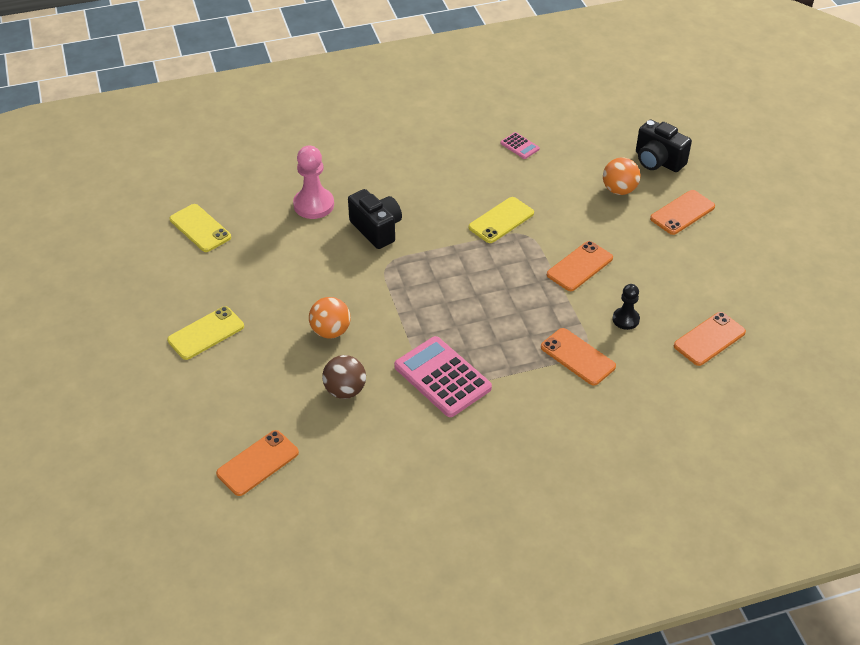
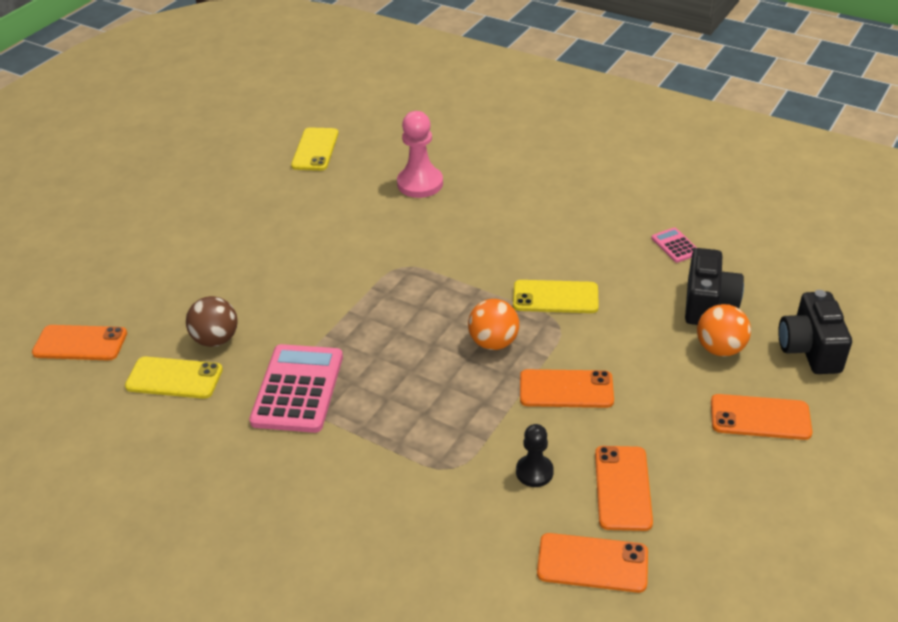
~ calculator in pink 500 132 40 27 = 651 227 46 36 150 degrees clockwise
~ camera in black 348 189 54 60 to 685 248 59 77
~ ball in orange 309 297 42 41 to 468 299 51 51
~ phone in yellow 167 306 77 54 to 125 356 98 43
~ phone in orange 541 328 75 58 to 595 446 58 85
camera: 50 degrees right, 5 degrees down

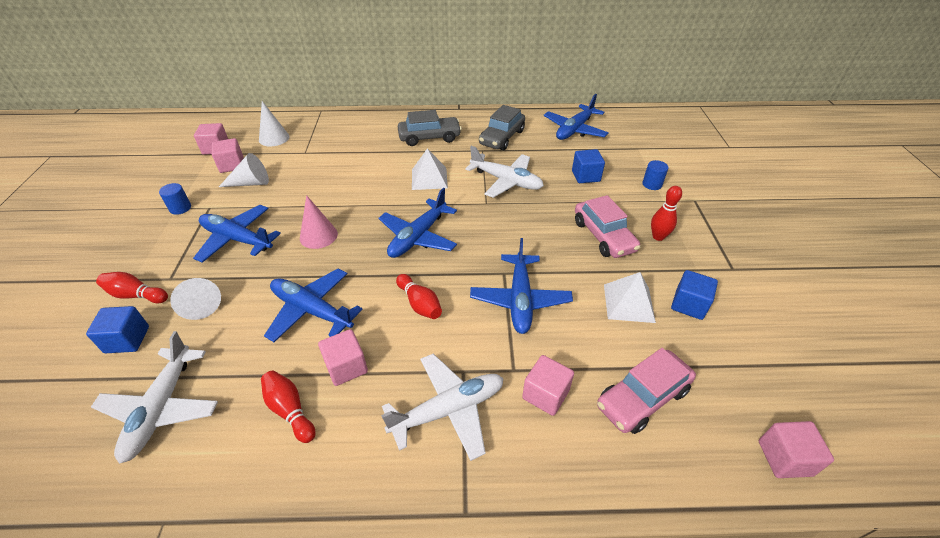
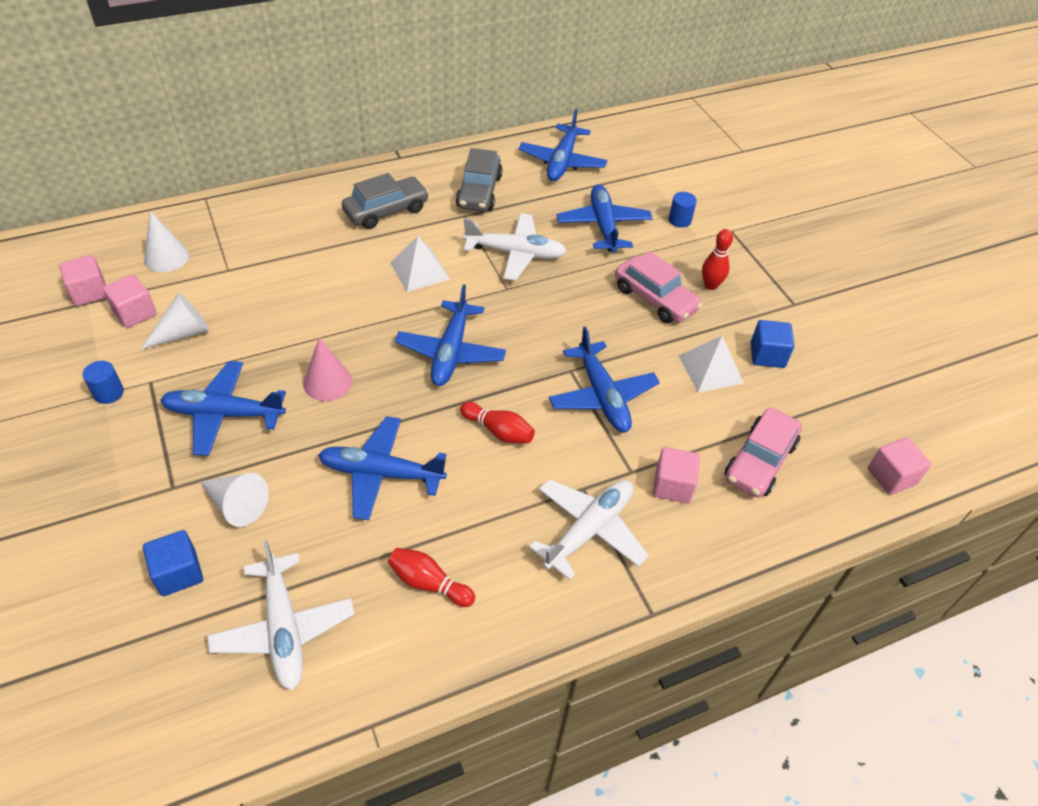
~ cube in blue 572 149 33 34 to plane in blue 557 184 96 69
- bowling pin in red 96 272 72 31
- cube in pink 318 329 50 57
camera: 25 degrees left, 5 degrees up

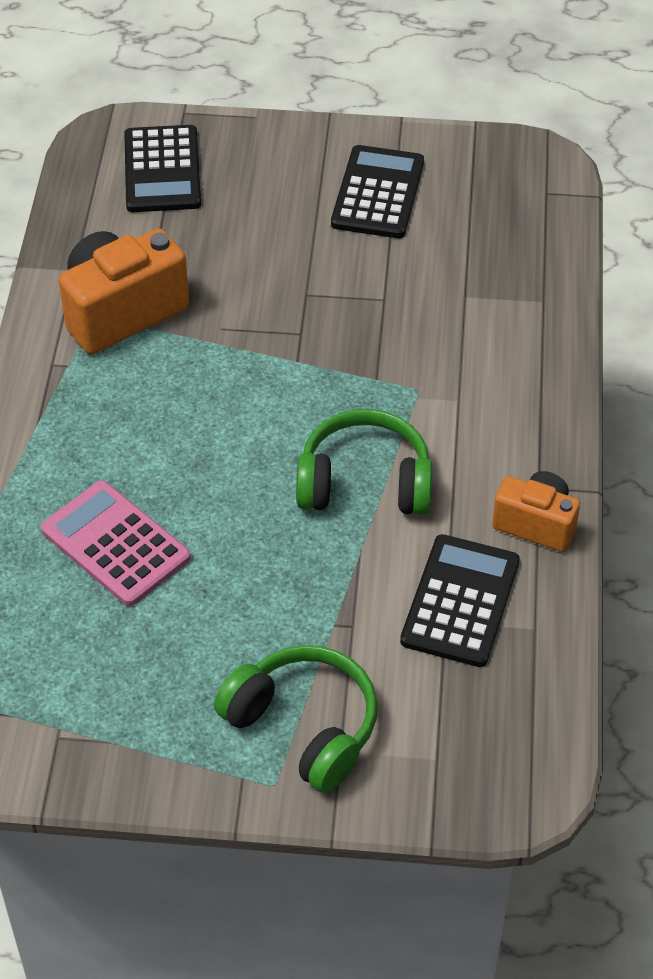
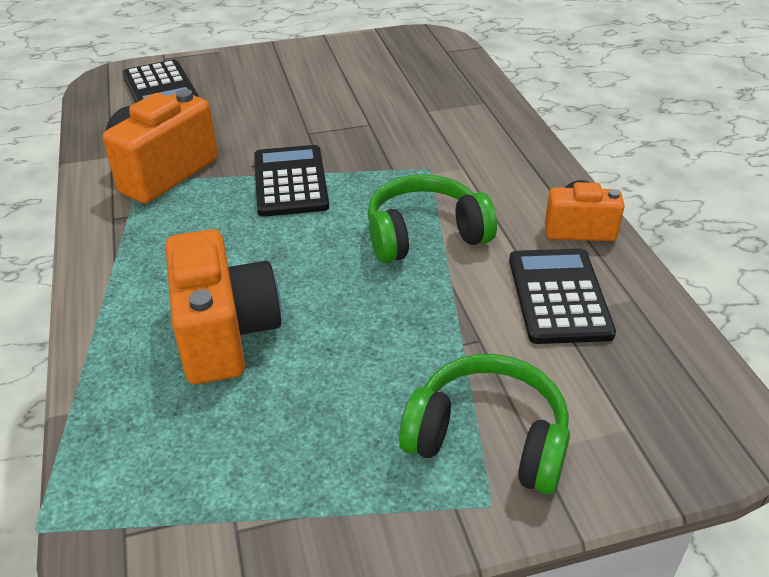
~ calculator in black 331 145 93 93 to 254 145 75 72
~ calculator in pink 41 480 150 126 to camera in orange 166 229 115 155
camera: 20 degrees left, 10 degrees down

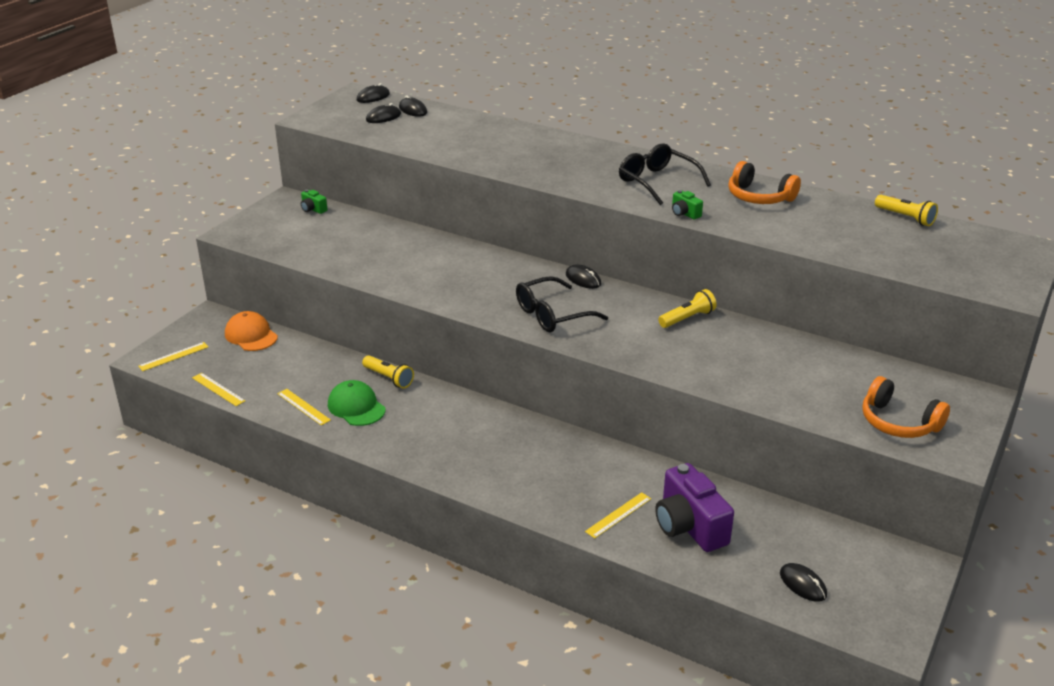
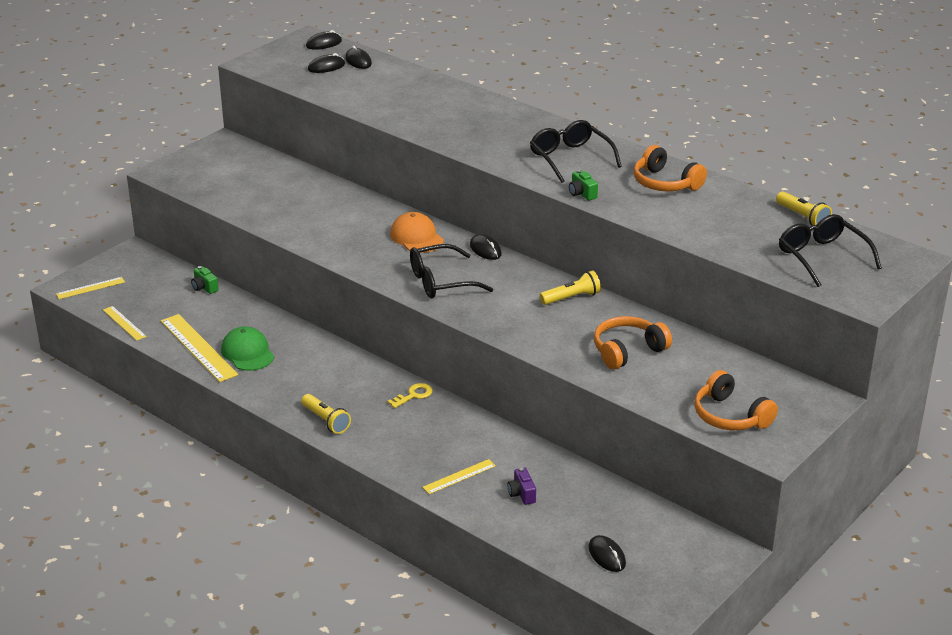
~ camera in green 301 189 27 25 to 191 266 28 28
~ cap in orange 225 311 53 40 to 390 212 54 41
~ flashlight in yellow 362 355 52 33 to 301 394 50 40
~ ruler in yellow 277 389 54 37 = 161 314 77 68 x1.81
~ camera in purple 655 463 79 89 = 508 468 28 37 x0.44
+ glasses in black 779 214 103 73
+ headphones in orange 594 316 78 53
+ key in yellow 387 383 46 25
camera: 10 degrees right, 0 degrees up

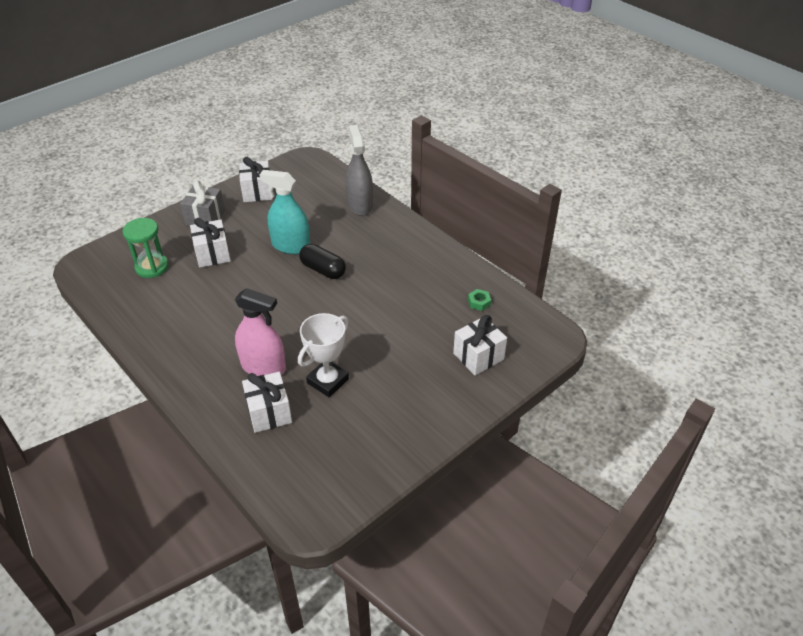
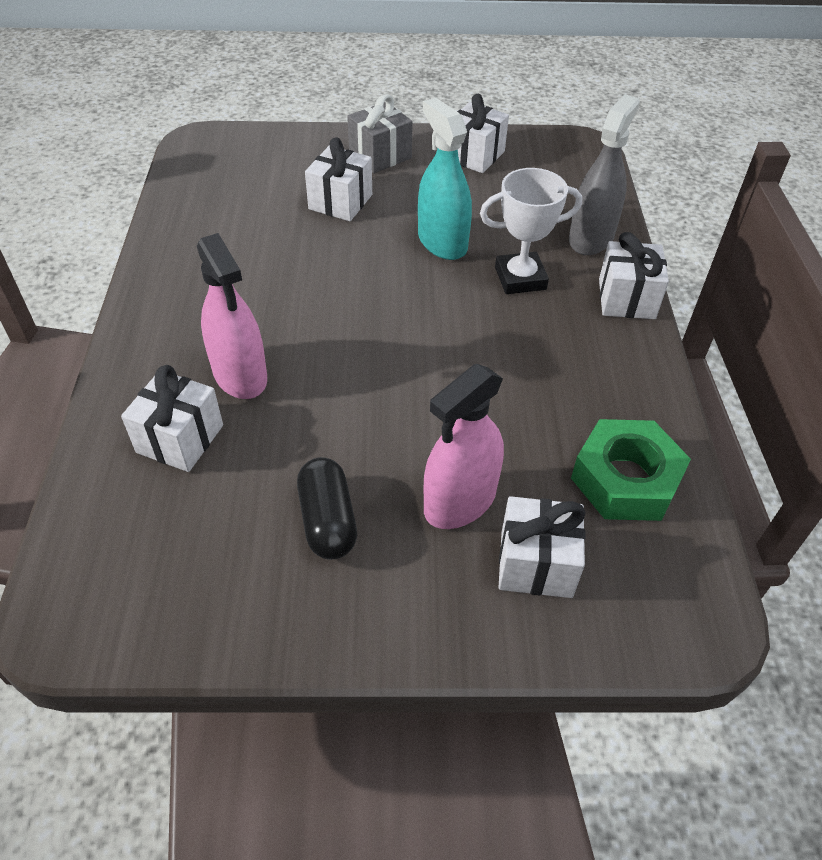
- hourglass in green 122 218 47 60
~ capsule in black 299 244 47 35 to 297 457 60 103
~ nut in green 468 289 23 22 = 571 419 120 102 x2.43
~ trophy in white 298 313 51 84 to 480 168 102 126
+ gift in white 599 232 70 87
+ spray bottle in pink 424 364 80 165
camera: 40 degrees right, 5 degrees up

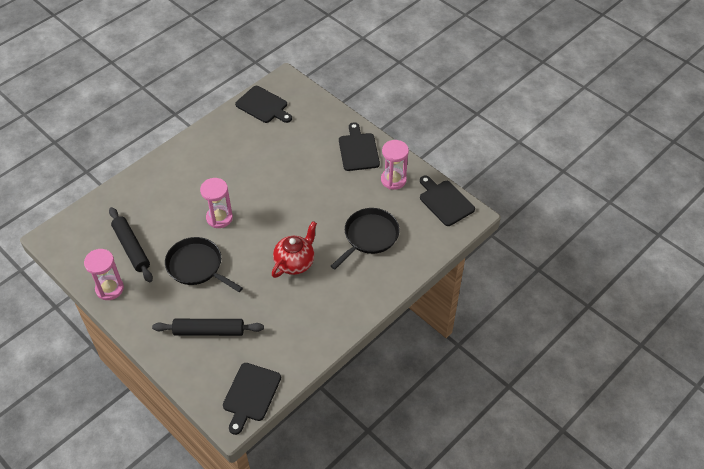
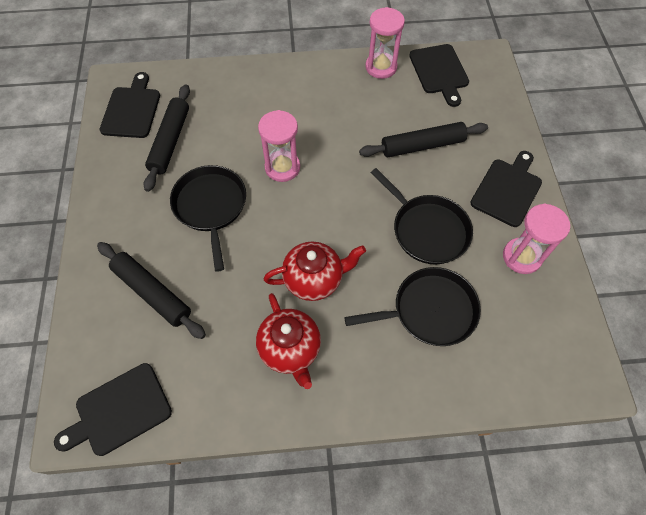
~ cutting board in black 420 176 55 50 to 100 72 60 66
~ hourglass in pink 84 249 40 51 to 365 7 40 72
+ rolling pin in black 359 122 129 35
+ pan in black 371 168 102 97
+ teapot in red 256 293 65 96
camera: 40 degrees right, 10 degrees up

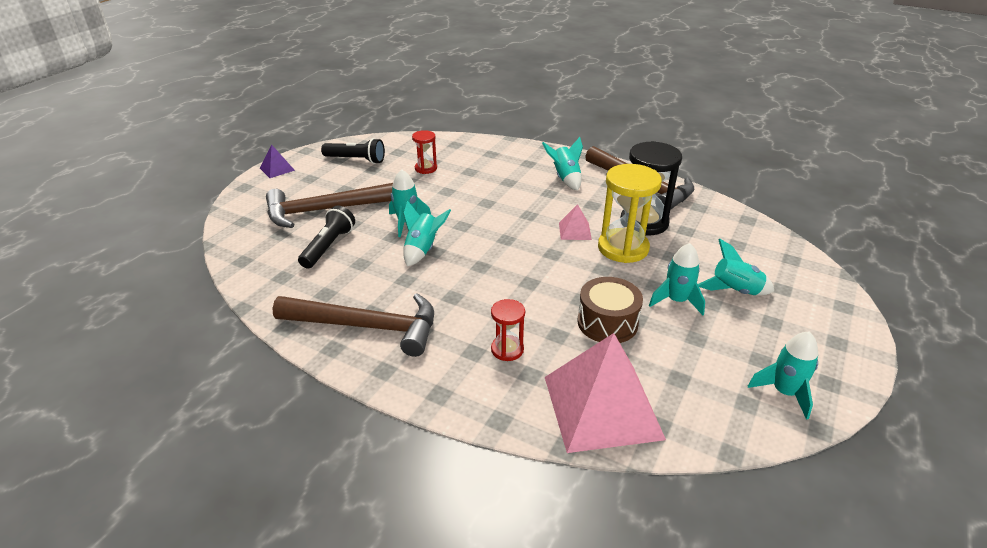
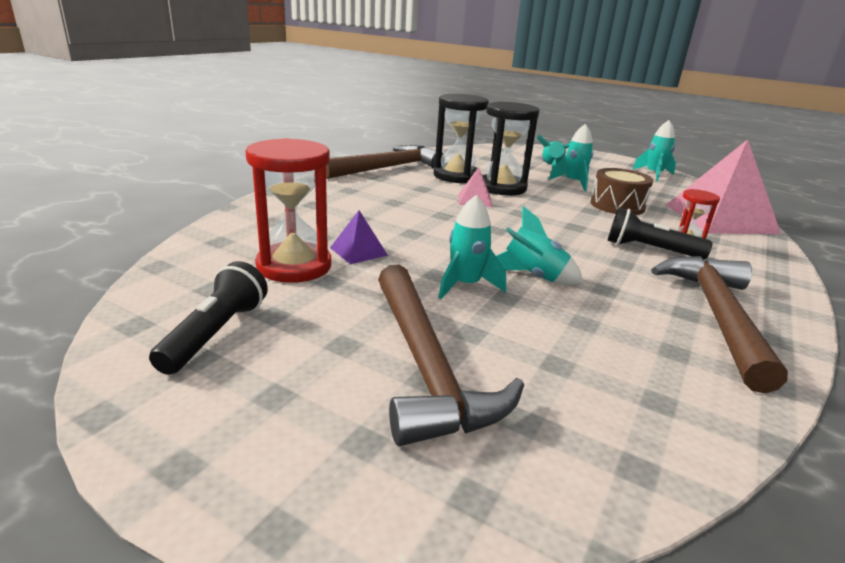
~ hourglass in red 412 130 25 44 = 245 138 86 145 x1.87
- rocket in turquoise 542 137 41 54
~ pyramid in purple 260 144 35 34 to 330 210 58 54
~ hourglass in yellow 598 164 64 99 to hourglass in black 482 101 57 95
~ flashlight in black 298 205 57 63 to 607 208 106 51
camera: 90 degrees left, 10 degrees down

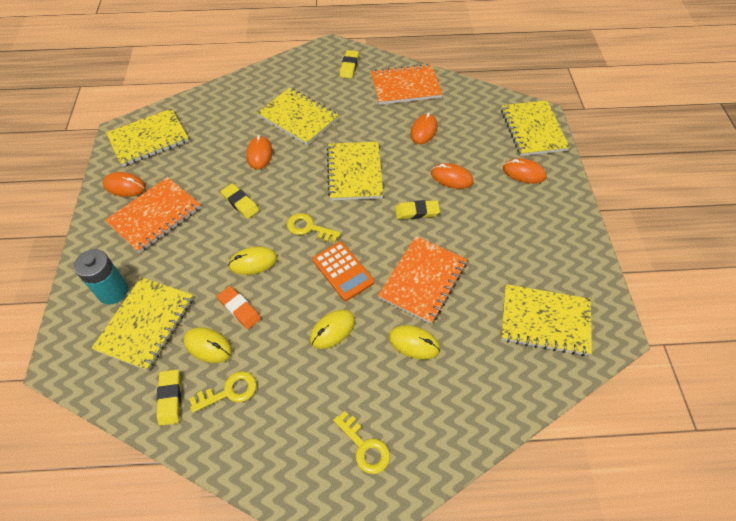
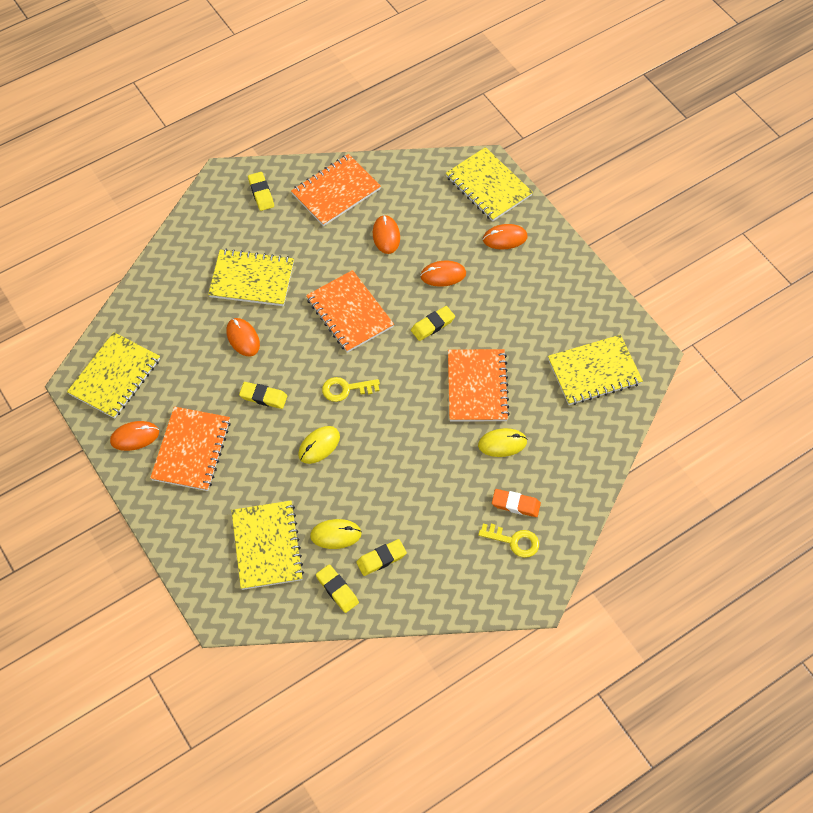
~ notebook in yellow 327 142 57 59 to notebook in orange 306 270 88 83
- calculator in orange 312 242 62 59
- battery in turquoise 74 249 54 55
~ eraser in orange 217 286 44 43 to 492 489 49 28
- mouse in yellow 310 310 45 39
~ key in yellow 189 371 68 42 to eraser in yellow 356 539 51 37
camera: 30 degrees left, 5 degrees up

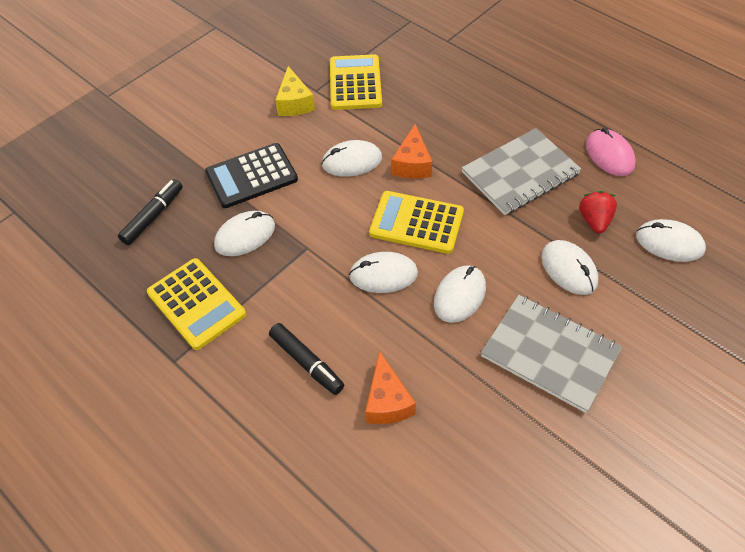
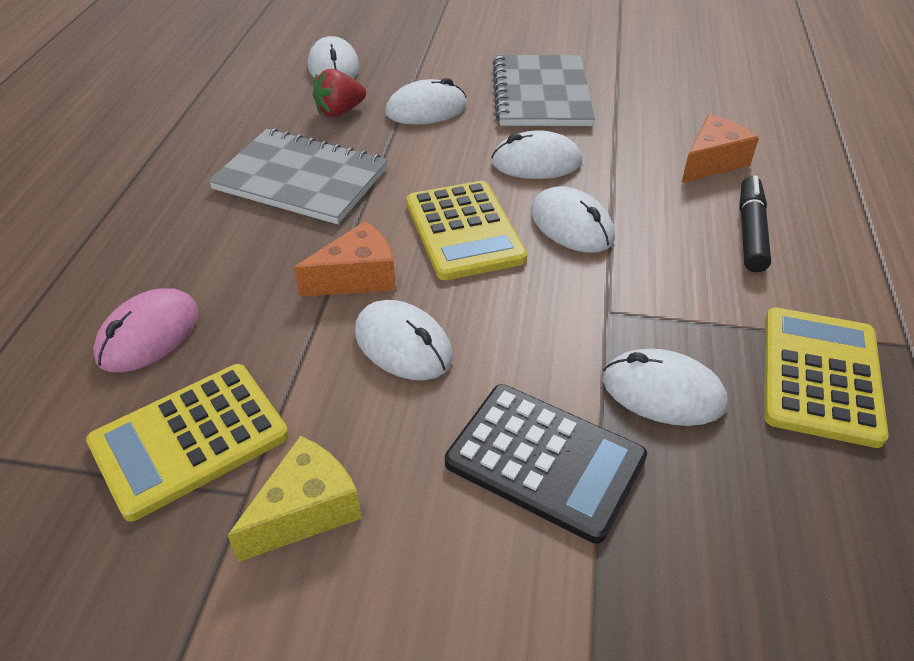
~ mouse in pink 586 128 50 48 to 93 288 106 84
- marker in black 118 179 65 66
~ mouse in white 541 240 57 55 = 385 78 82 47 45 degrees clockwise
camera: 125 degrees left, 10 degrees down

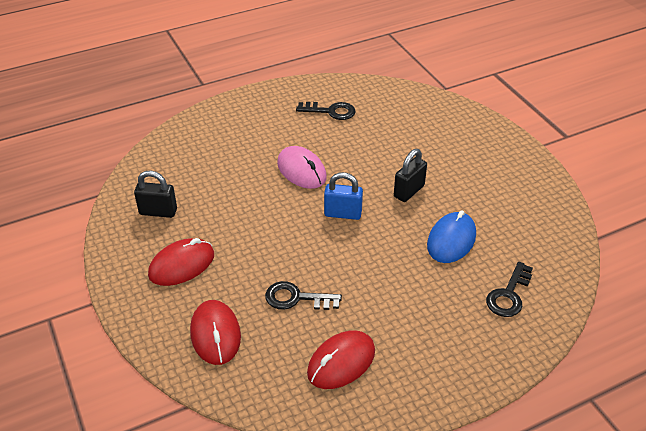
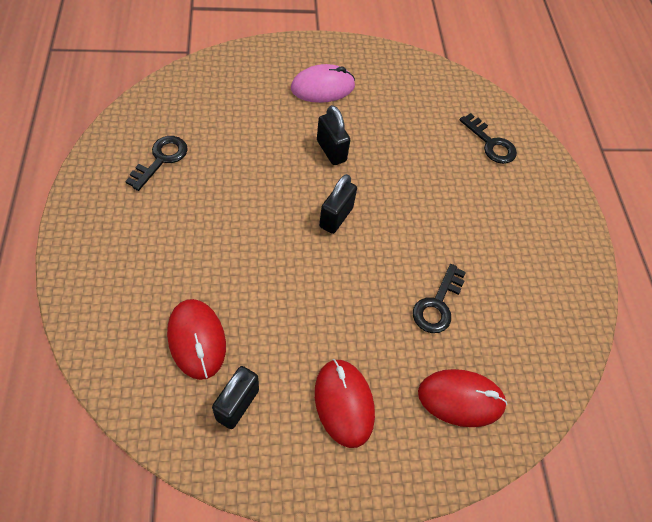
~ mouse in pink 277 146 50 43 to 291 64 64 39
~ padlock in blue 324 172 39 48 to padlock in black 319 174 38 60
- mouse in blue 427 210 49 53
~ mouse in red 307 330 68 59 to 167 299 59 81
camera: 75 degrees left, 15 degrees up

